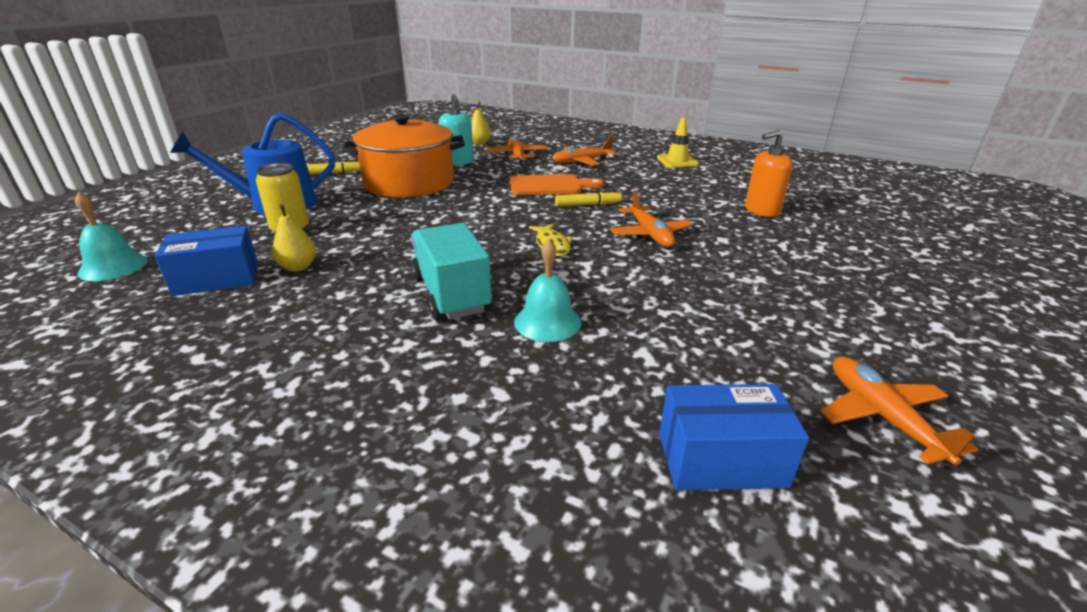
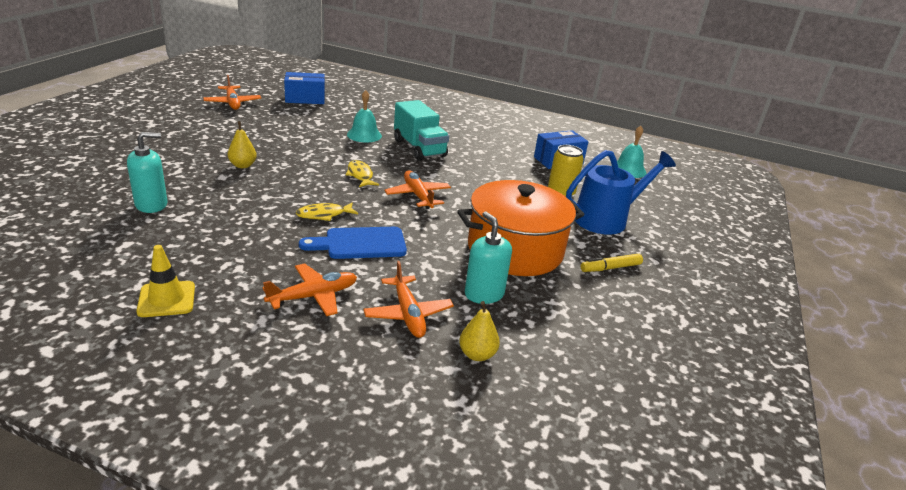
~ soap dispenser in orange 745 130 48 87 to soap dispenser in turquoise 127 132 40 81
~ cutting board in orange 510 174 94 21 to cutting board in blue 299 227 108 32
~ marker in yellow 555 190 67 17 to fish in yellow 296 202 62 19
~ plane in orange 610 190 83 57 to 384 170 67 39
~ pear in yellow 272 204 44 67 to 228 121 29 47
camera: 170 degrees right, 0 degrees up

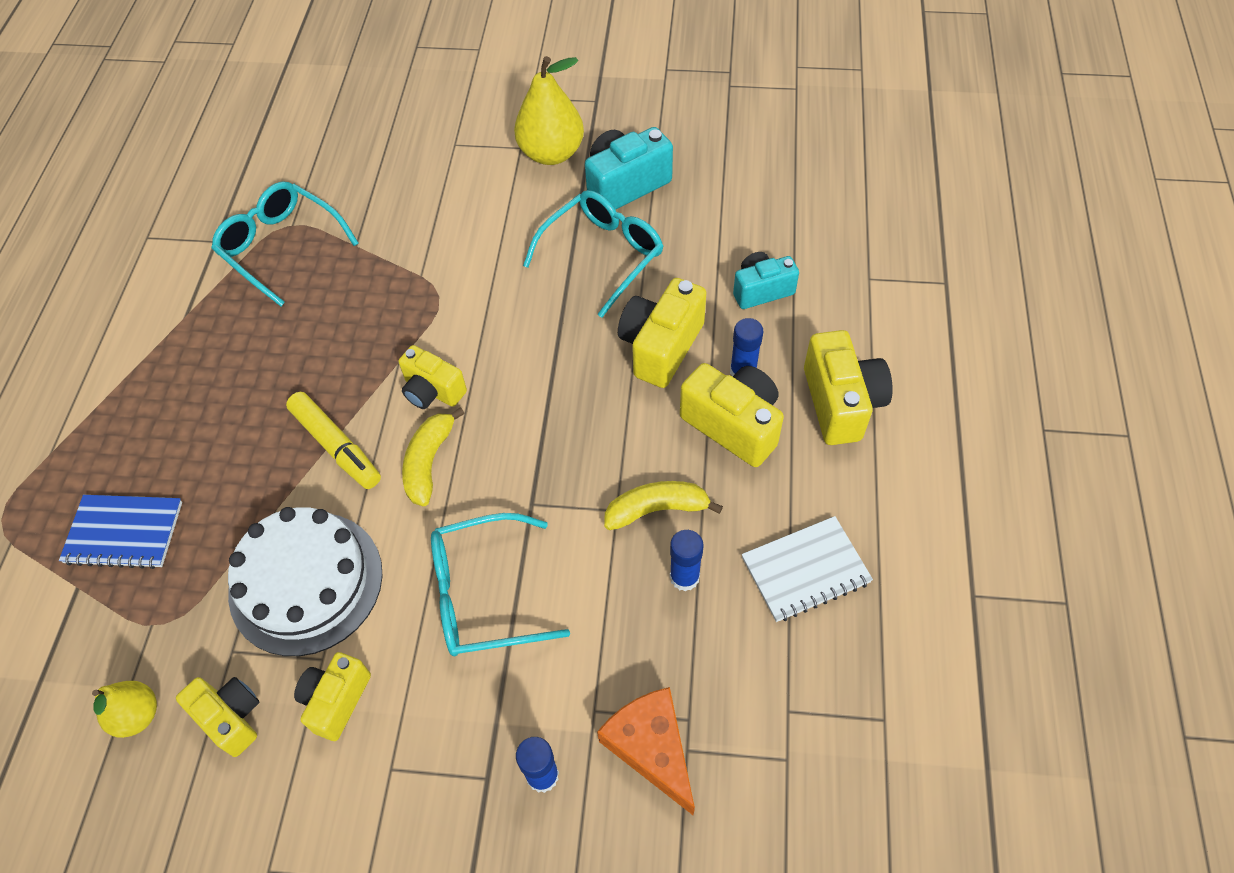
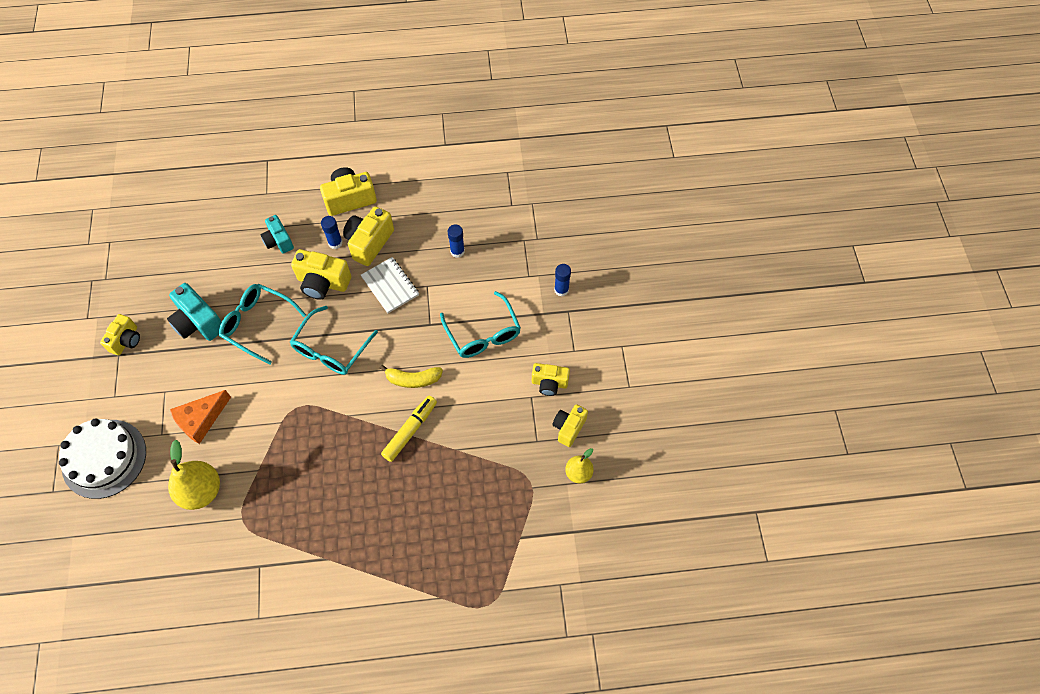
~ pear in yellow 514 56 70 109 to 168 440 52 70
~ glasses in turquoise 211 182 148 124 to 290 306 88 69
~ camera in yellow 399 345 68 64 to 100 314 40 41
- banana in yellow 604 481 119 49
- notebook in blue 59 495 123 74
~ cake in white 228 507 155 149 to 59 418 87 81
~ notebook in white 742 516 131 106 to 361 257 58 56
~ cheese in orange 597 687 98 128 to 170 390 61 54
camera: 105 degrees left, 5 degrees up

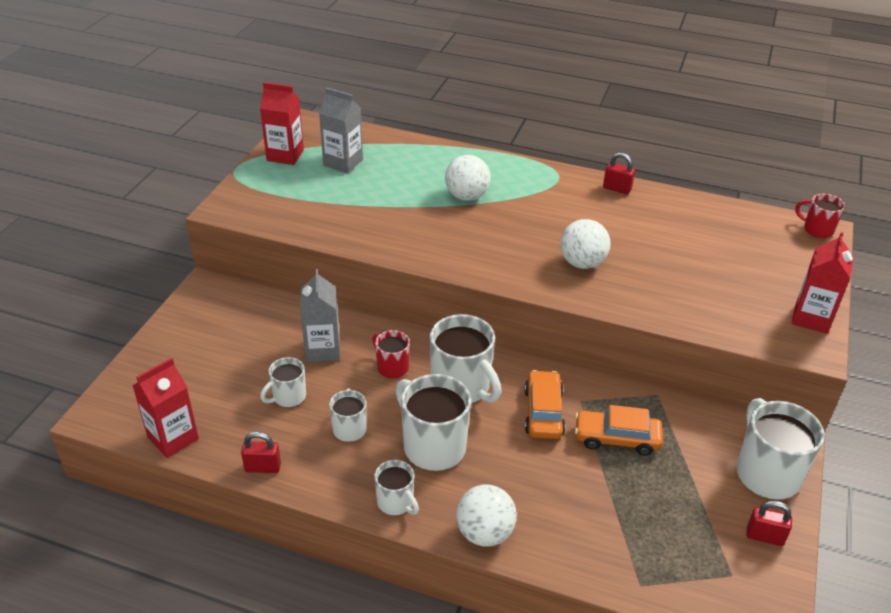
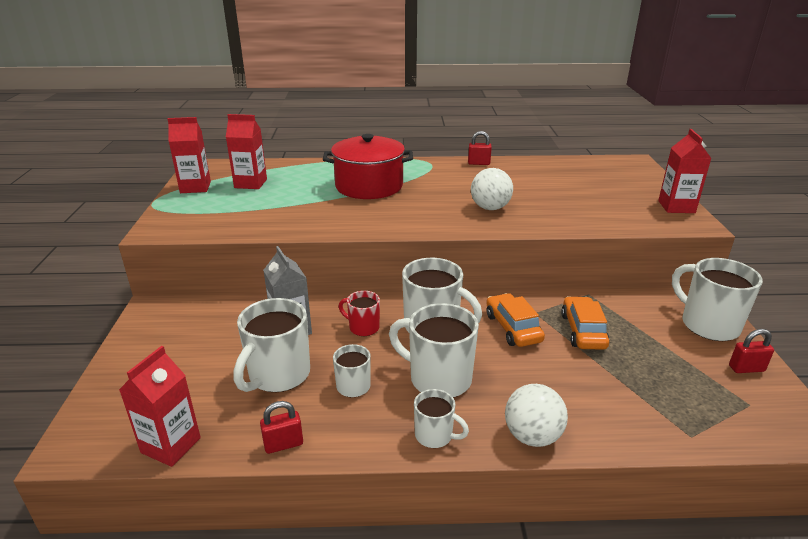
~ carton in grey 319 87 44 86 to carton in red 226 114 41 75
~ ball in white 445 155 46 46 to pot in red 323 134 90 65
- mug in red 795 194 50 44
~ mug in white 260 357 46 50 = 234 298 76 94 x1.82
~ car in orange 575 405 88 51 = 561 296 49 54 105 degrees clockwise
camera: 20 degrees left, 10 degrees down

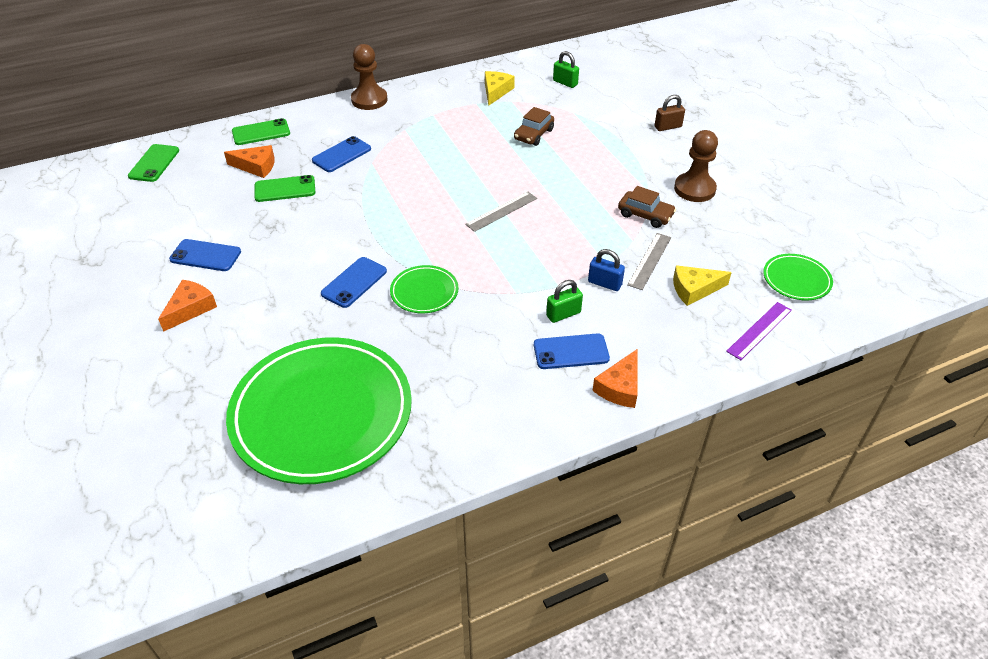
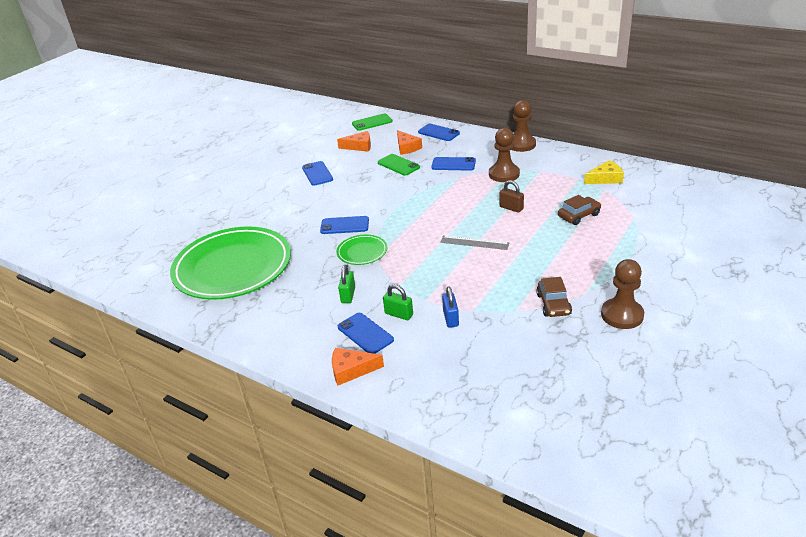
~ padlock in green 553 51 26 37 to 338 265 17 38
~ padlock in brown 655 95 30 36 to 499 180 25 33
~ car in brown 514 107 40 39 = 558 195 43 30 150 degrees clockwise
~ phone in green 232 118 58 27 to phone in blue 418 124 42 17
- ruler in grey 627 233 44 57
- plate in green 763 254 70 46
- cheese in yellow 673 265 59 41
~ cheese in orange 158 280 59 52 to 337 131 34 21
- ruler in purple 726 302 66 58
+ pawn in brown 489 128 31 54
camera: 60 degrees right, 10 degrees down

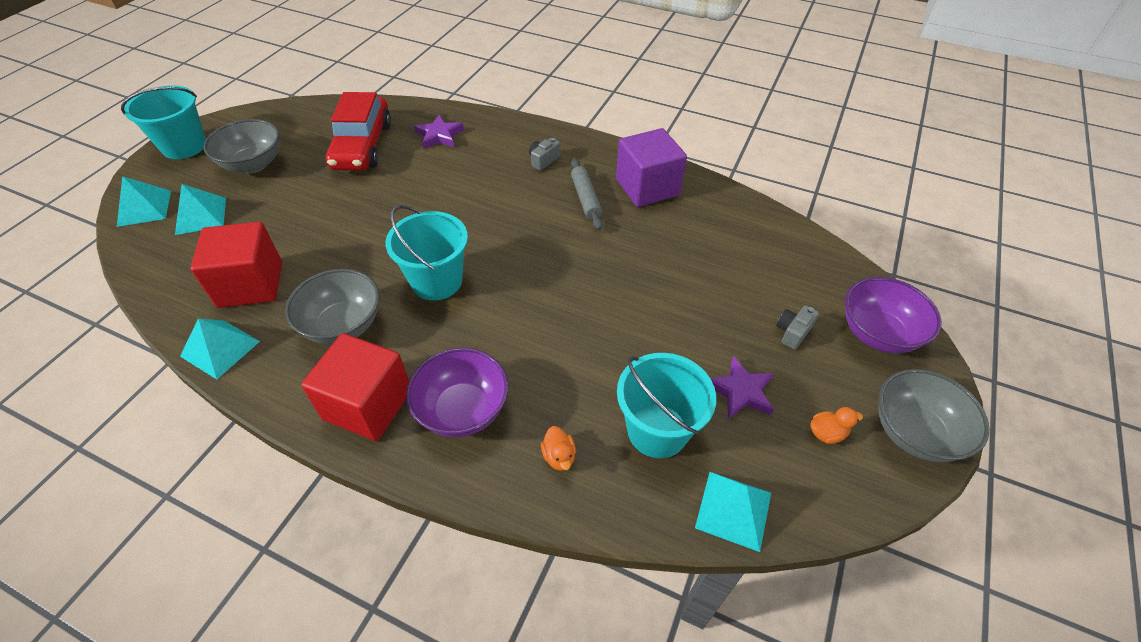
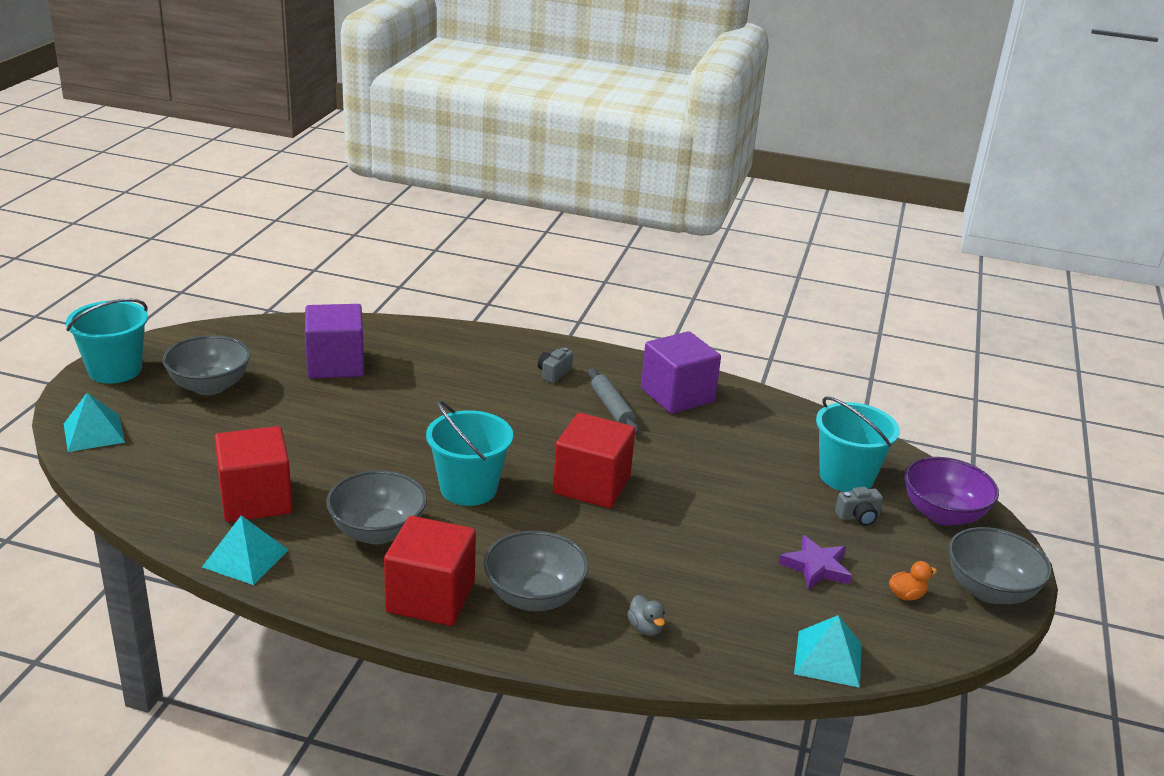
~ car in red 326 92 65 79 to cube in purple 305 304 59 74
- star in purple 414 115 50 34
- pyramid in turquoise 175 184 51 51
~ camera in grey 776 305 43 45 = 835 487 48 39 135 degrees counterclockwise
~ bowl in purple 406 348 102 90 to bowl in grey 483 531 105 80
~ bucket in turquoise 617 353 99 105 to 816 396 84 96
~ duck in orange 541 426 35 45 to duck in grey 627 595 38 41
+ cube in red 553 413 82 95
camera: 10 degrees left, 20 degrees down

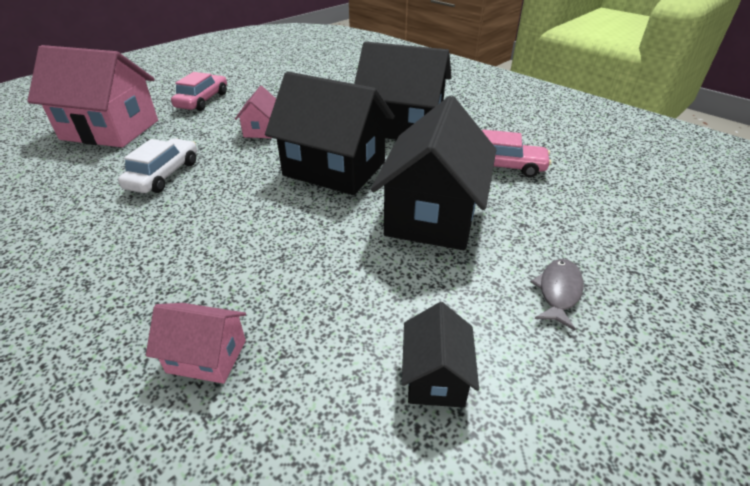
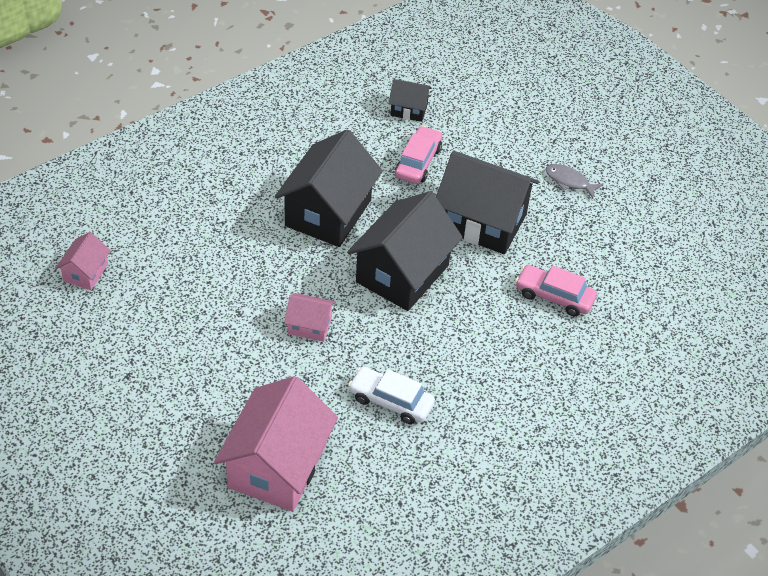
~ car in pink 171 72 56 39 to 515 265 82 51
~ house in black 402 302 77 106 to 389 79 43 43
~ house in pink 146 303 100 81 to 56 232 55 58
camera: 85 degrees left, 10 degrees up

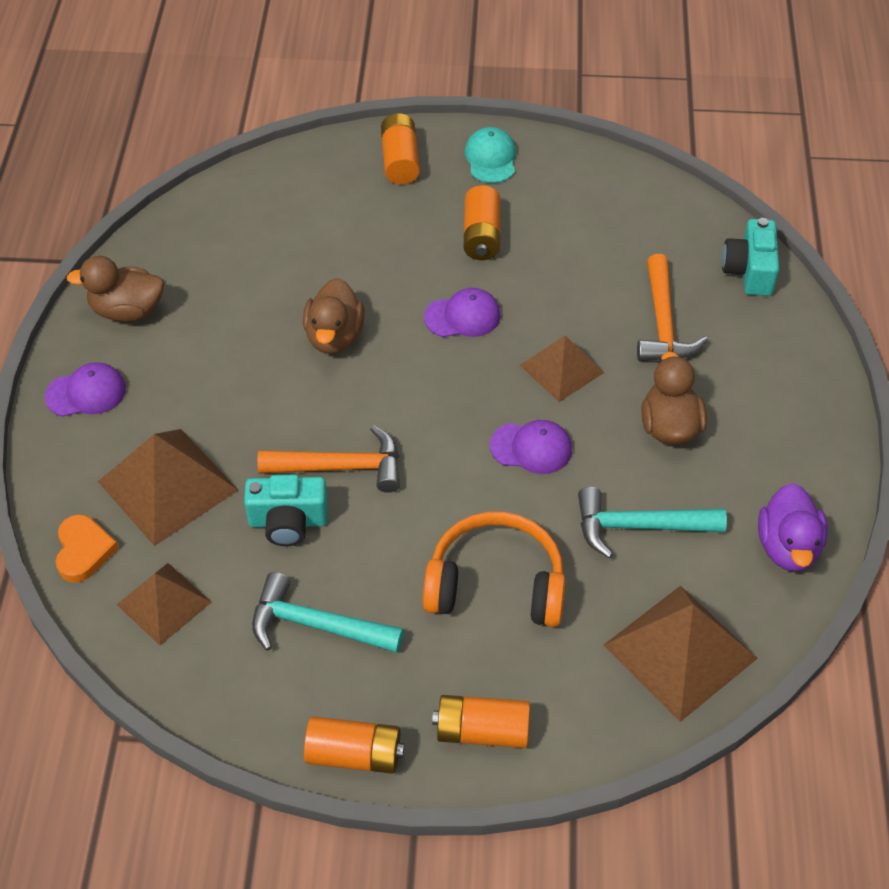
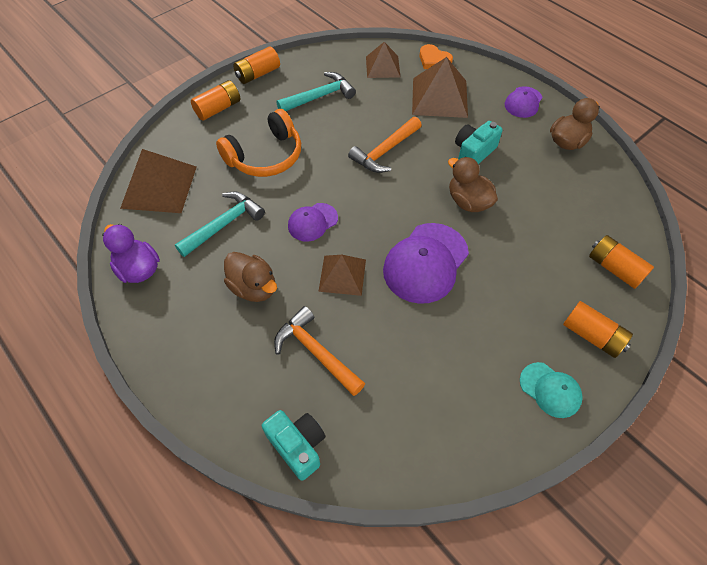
~ battery in orange 464 185 36 75 to 589 235 65 54
~ cap in purple 424 288 77 49 = 383 223 86 81 x1.78
~ camera in turquoise 244 475 84 71 to 455 121 48 43
camera: 135 degrees right, 5 degrees up

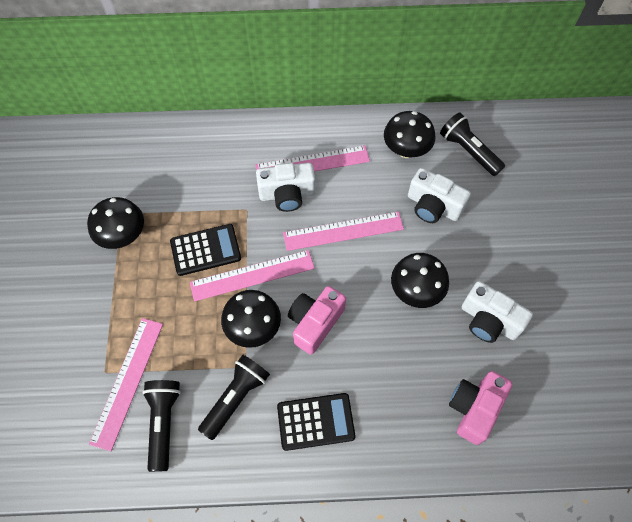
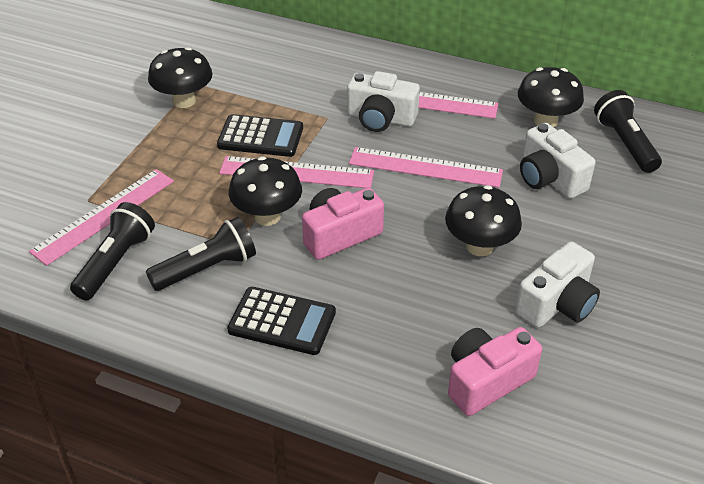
~ camera in white 462 281 71 62 = 515 242 85 86 105 degrees counterclockwise
camera: 25 degrees right, 20 degrees down

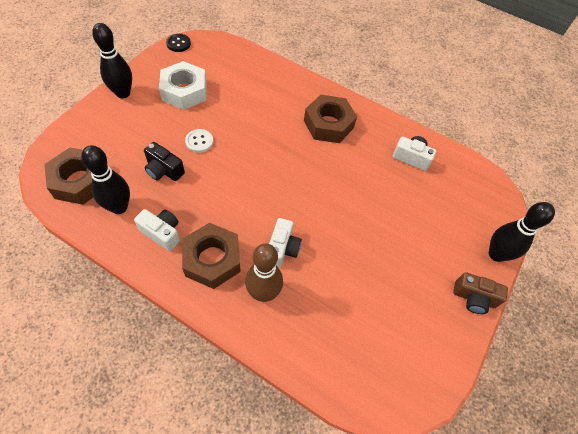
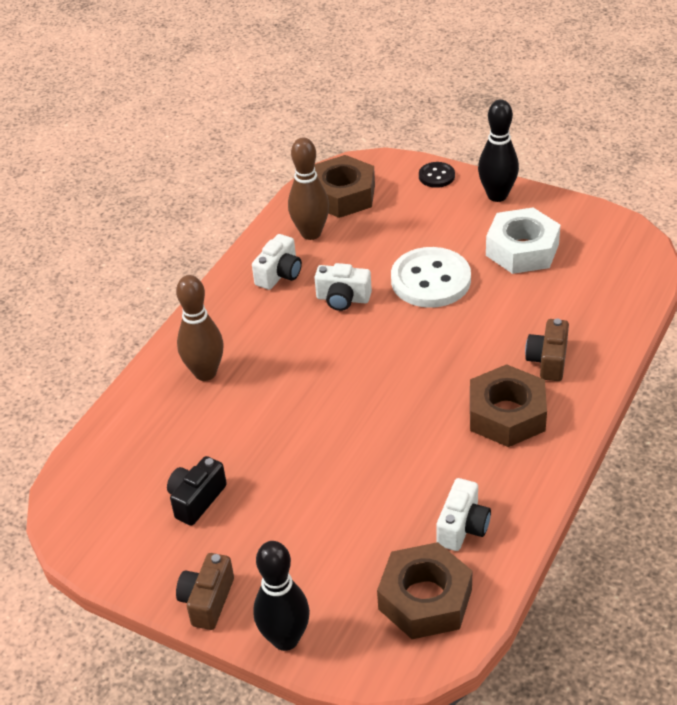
~ button in black 166 34 25 18 to 419 162 36 26
~ button in white 185 129 28 24 = 391 247 80 61 x2.01
~ camera in black 144 142 41 39 to 167 456 60 70
~ bowling pin in black 81 145 49 69 to bowling pin in brown 288 138 41 102
~ camera in white 269 218 33 49 to 314 263 58 48
~ nut in brown 182 223 59 66 to 377 542 95 97
+ camera in brown 525 319 44 62
camera: 95 degrees right, 15 degrees down

